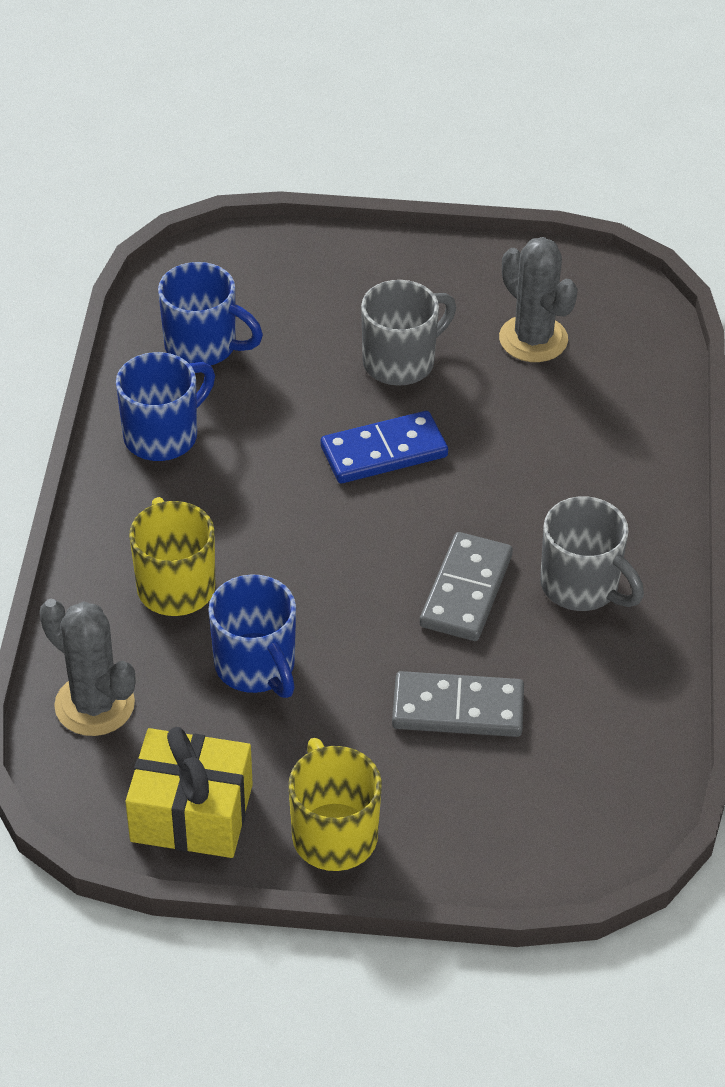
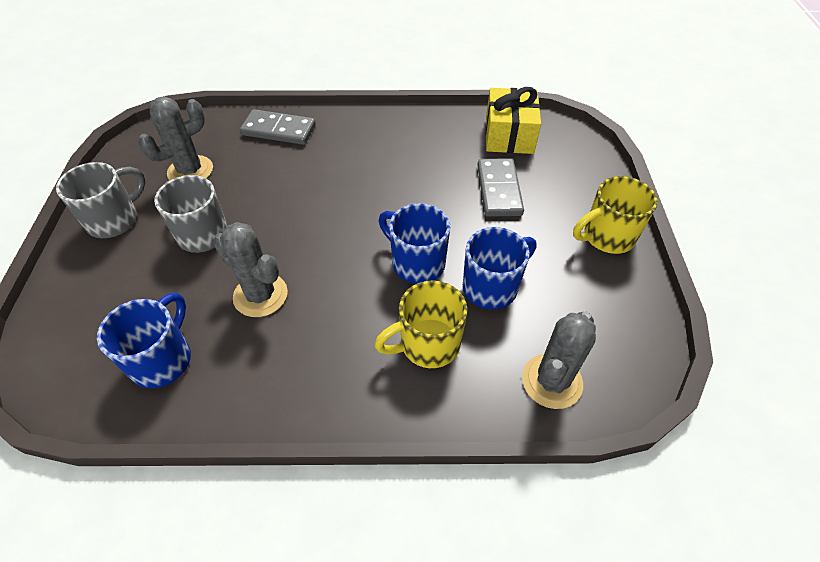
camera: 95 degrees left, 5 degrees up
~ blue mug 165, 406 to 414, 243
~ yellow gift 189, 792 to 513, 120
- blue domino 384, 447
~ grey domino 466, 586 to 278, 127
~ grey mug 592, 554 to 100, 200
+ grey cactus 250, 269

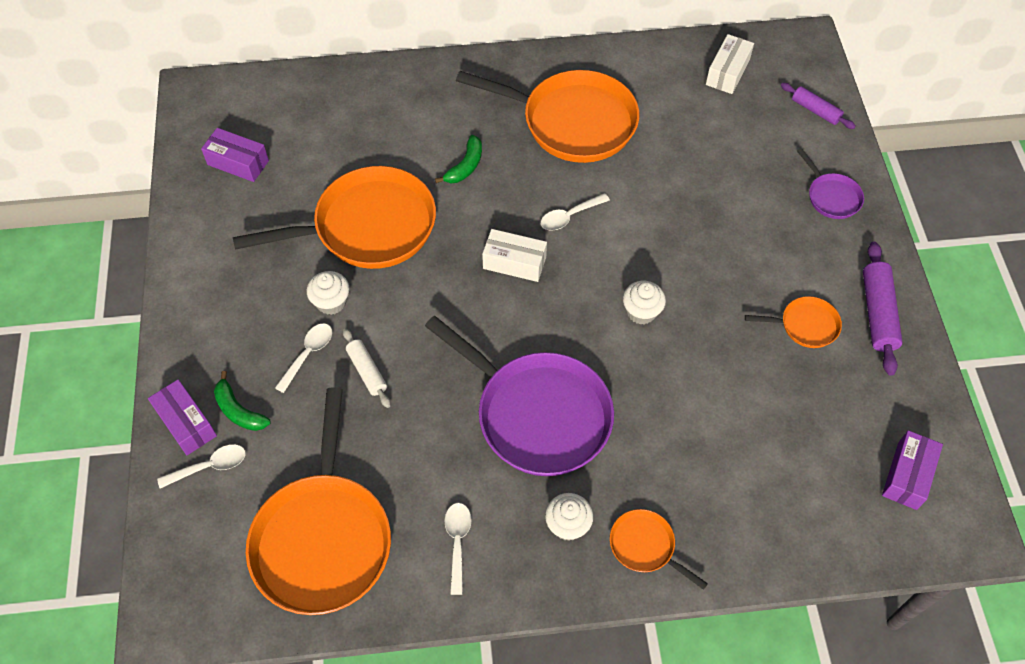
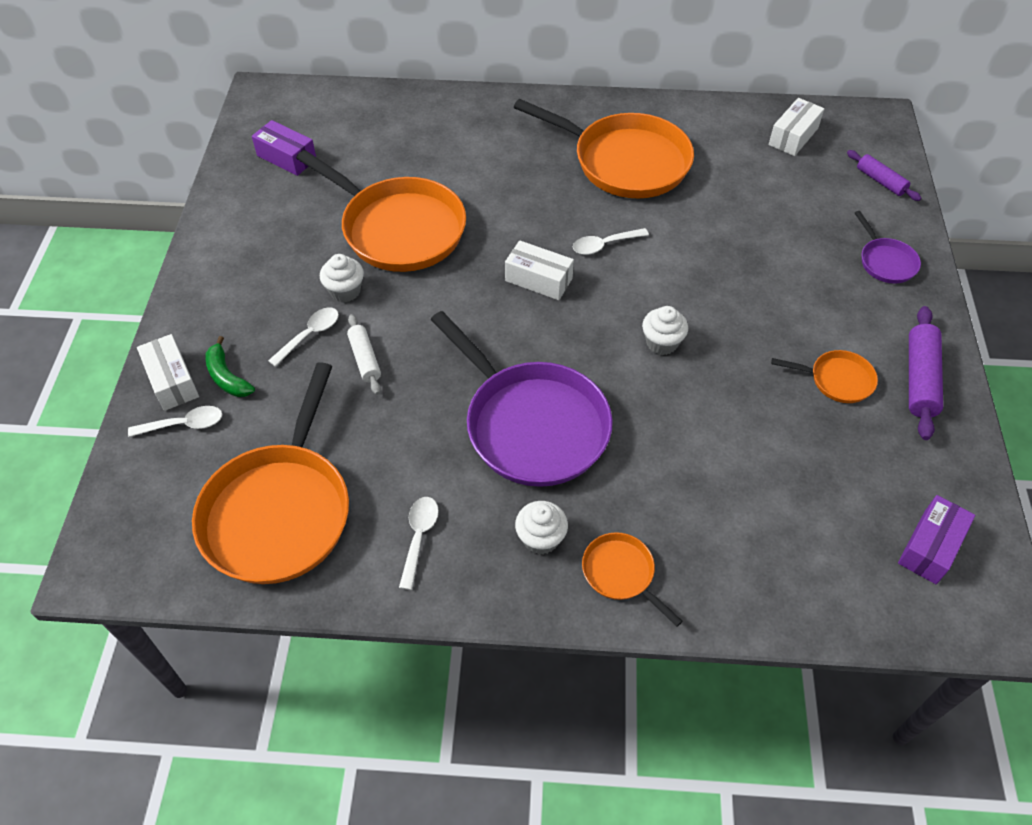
camera: 10 degrees right, 5 degrees down
~ purple box 182, 417 to white box 168, 372
~ orange pan 334, 217 = 381, 211 45 degrees clockwise
- green banana 458, 159

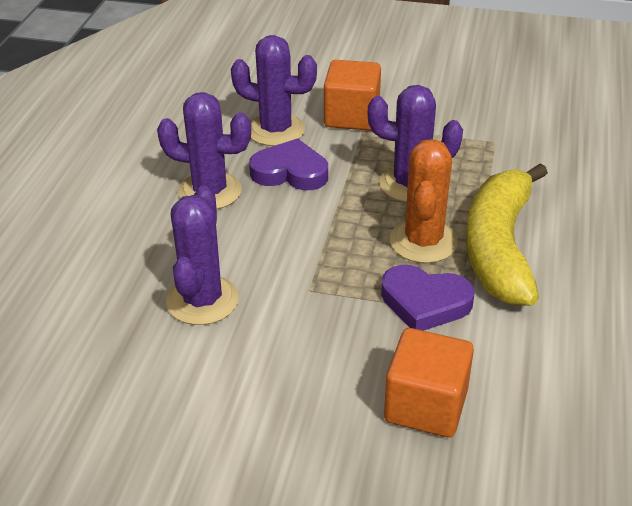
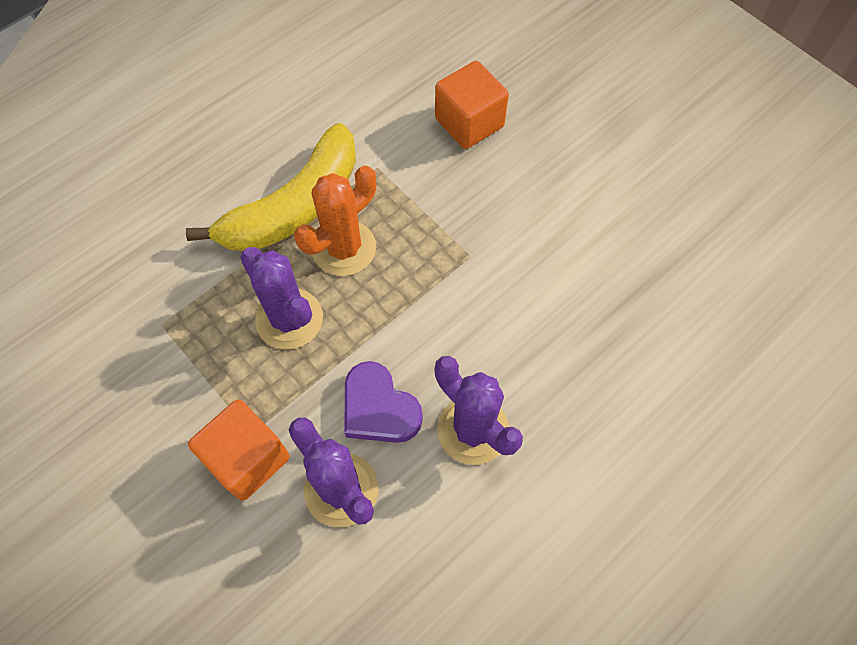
camera: 145 degrees left, 25 degrees up
- purple cactus 202, 255
- purple heart 427, 298

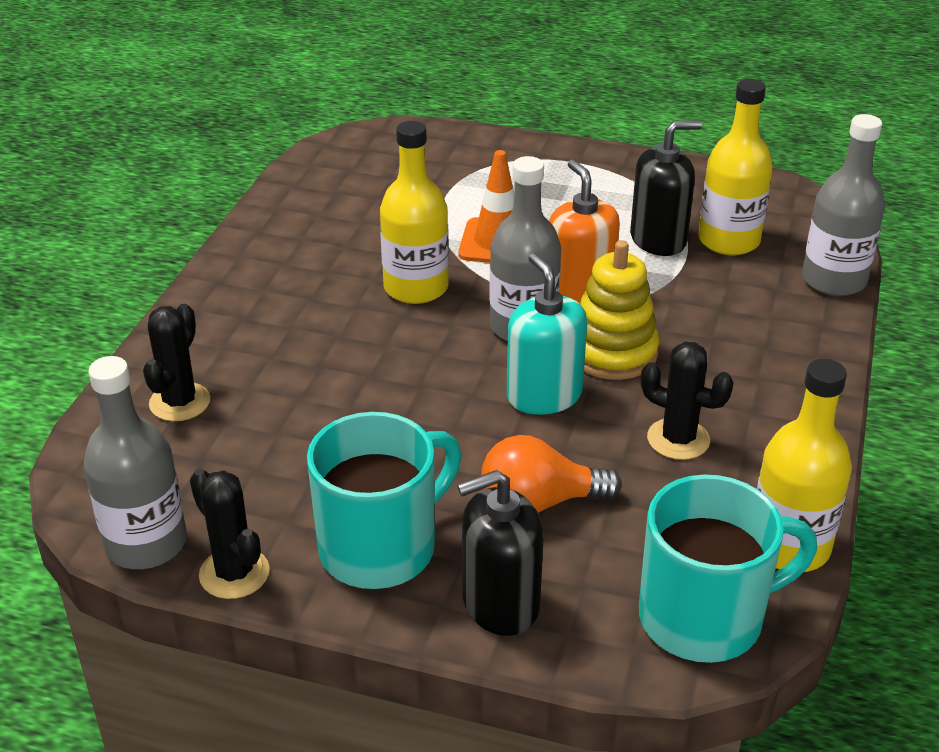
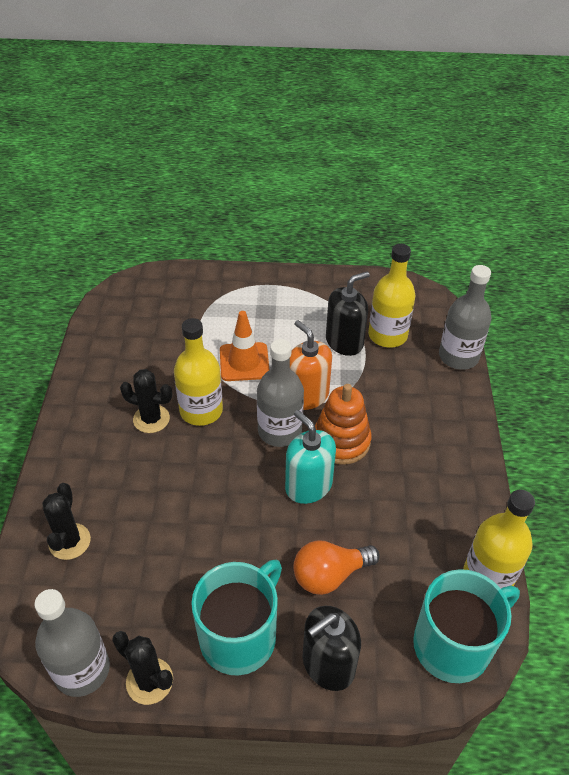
camera: 15 degrees left, 10 degrees up
~ yellow stacking toy 619, 310 to orange stacking toy 343, 424
~ black cactus 687, 401 to 146, 401

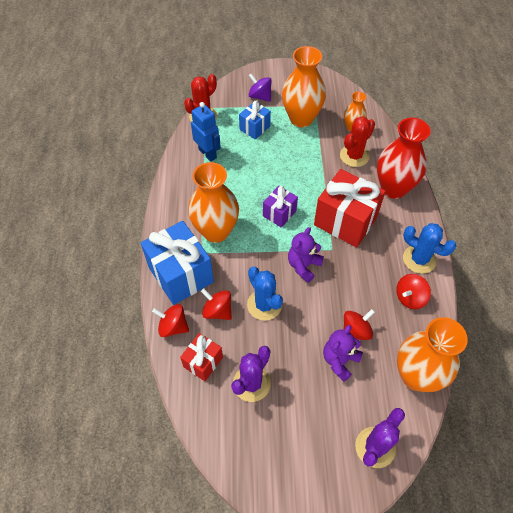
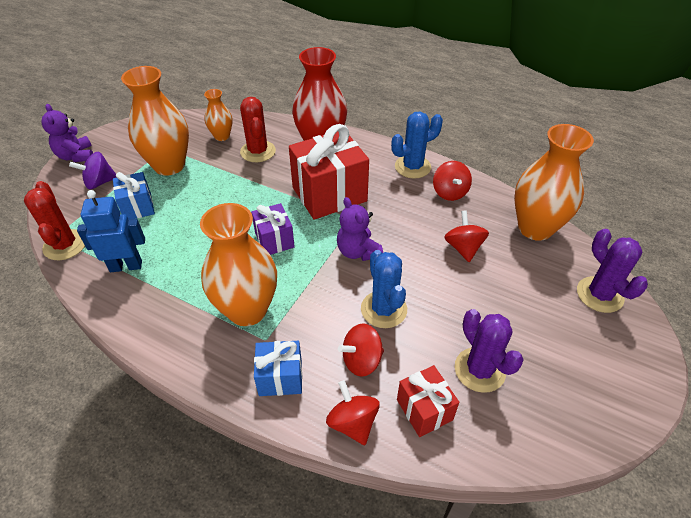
camera: 60 degrees left, 10 degrees down
~ blue gift 177, 263 = 278, 368 x0.54
~ red spinning top 170, 320 = 353, 412 105 degrees clockwise
~ blue cactus 265, 294 = 384, 289 75 degrees clockwise
~ purple teddy bear 343, 353 to 67, 133

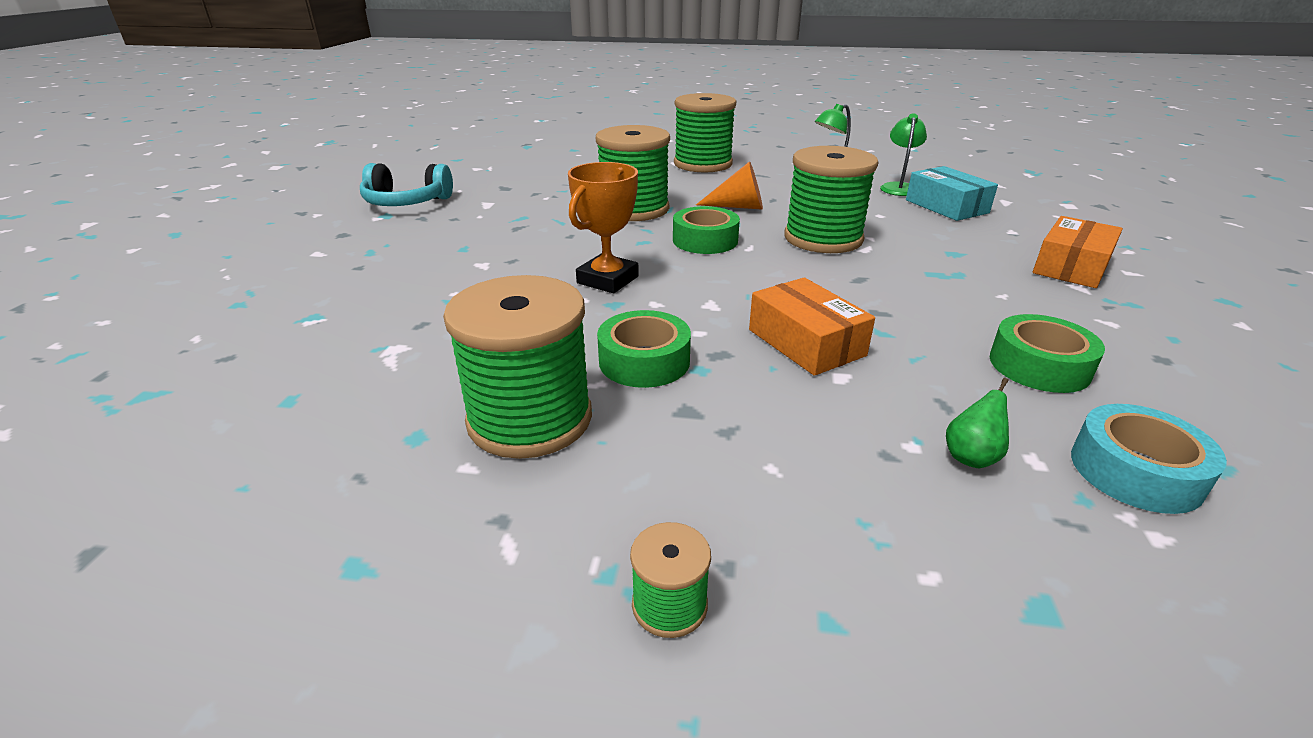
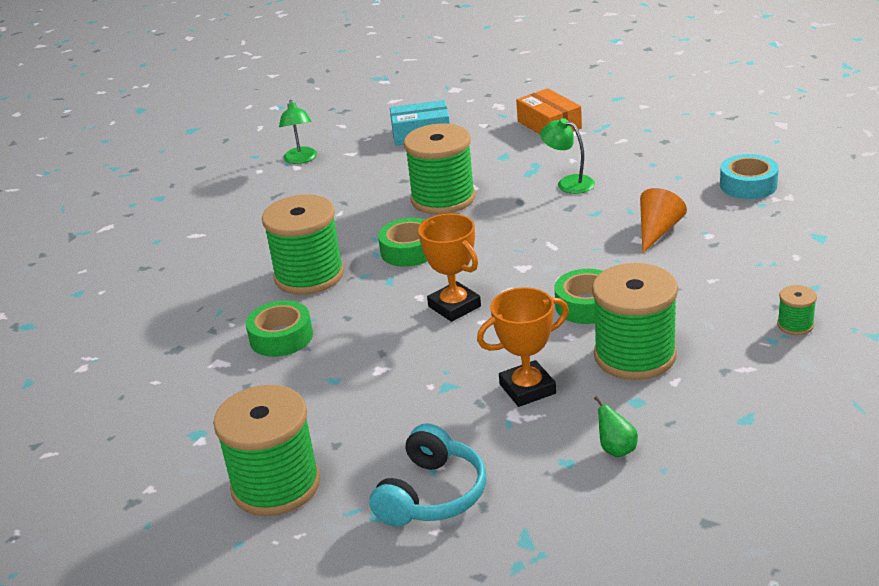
camera: 65 degrees left, 0 degrees up
~ turquoise headphones 406, 184 to 427, 475
~ green spool 705, 133 to 266, 450
~ orange cone 729, 185 to 663, 220
- orange box 812, 326
~ green lamp 903, 154 to 567, 156
~ green pear 977, 423 to 616, 426
~ green tape 1047, 353 to 279, 328
+ orange trophy 523, 347

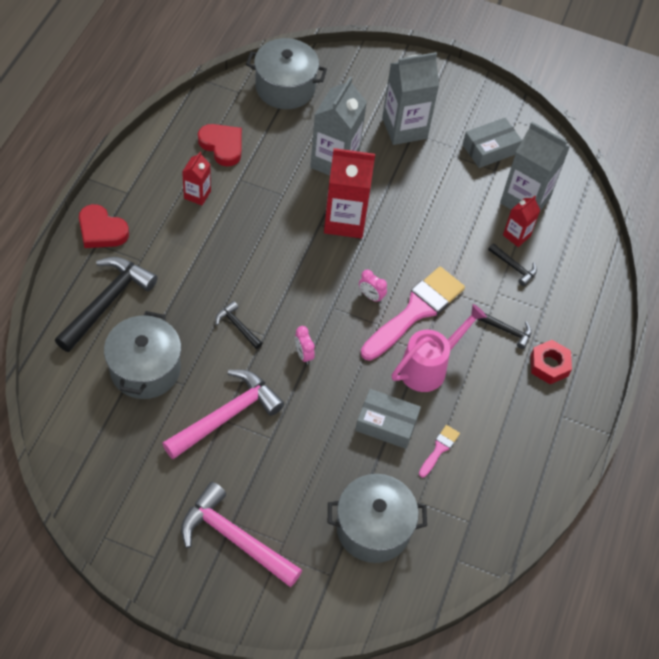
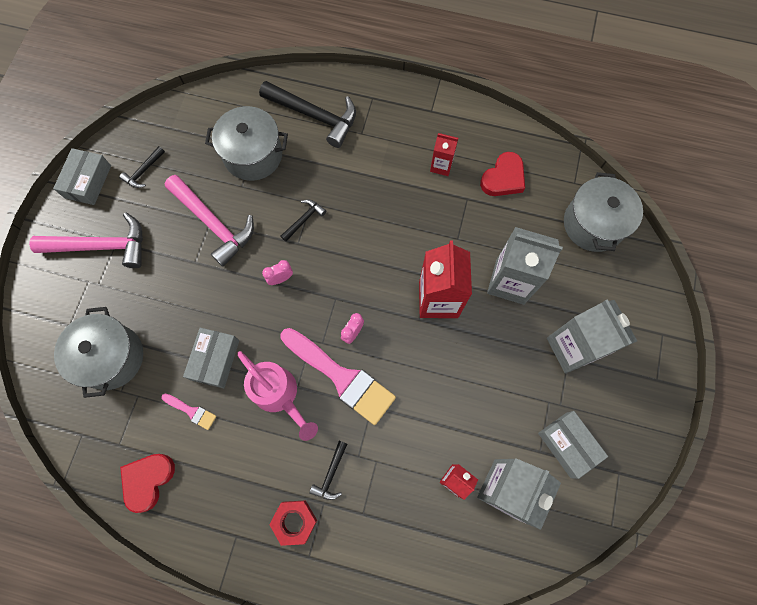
camera: 90 degrees right, 15 degrees up
~ red heart 104, 226 to 147, 483
~ pink hammer 241, 534 = 86, 240 60 degrees clockwise
~ black hammer 512, 264 to 142, 167
+ grey box 82, 176

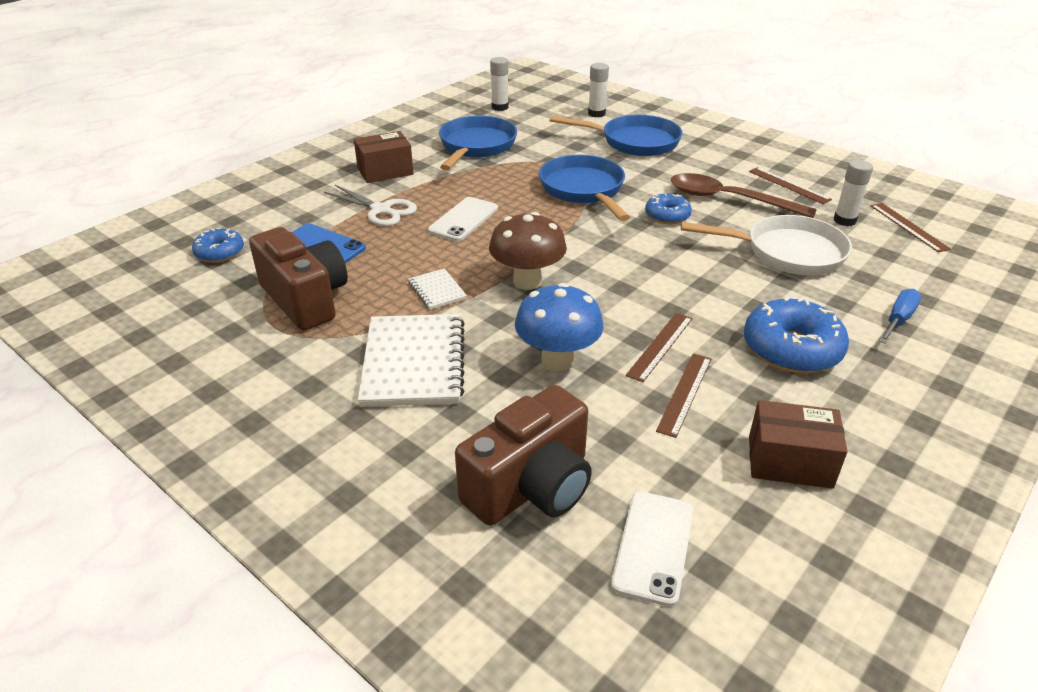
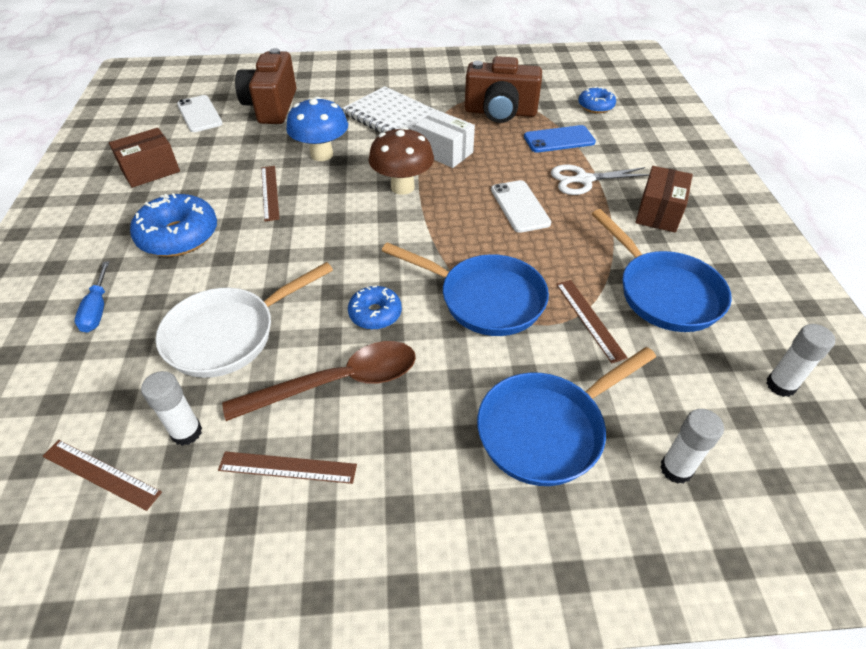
camera: 135 degrees right, 10 degrees up
~ white notebook 437, 289 to white box 445, 139
~ brown ruler 683, 395 to 592, 321

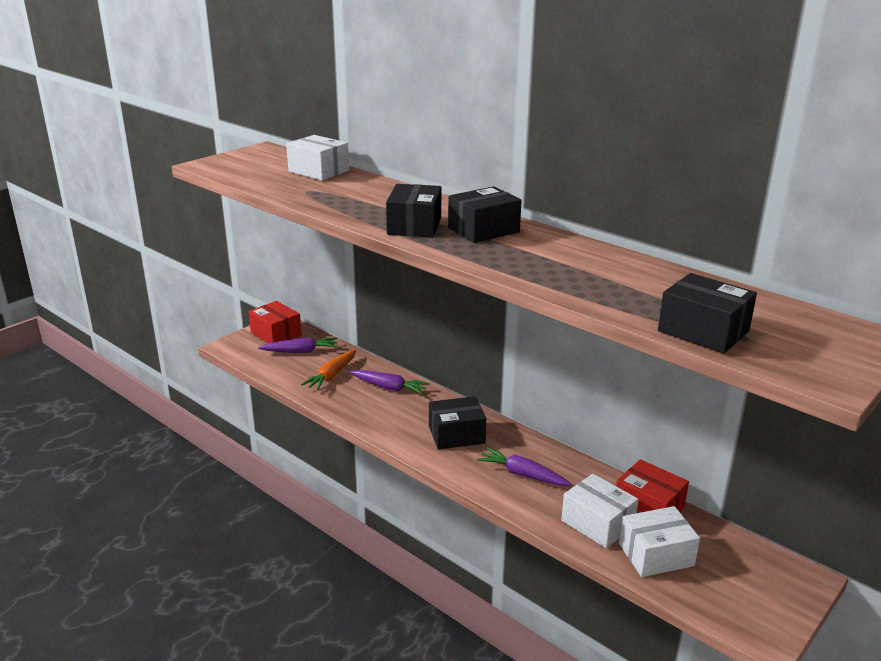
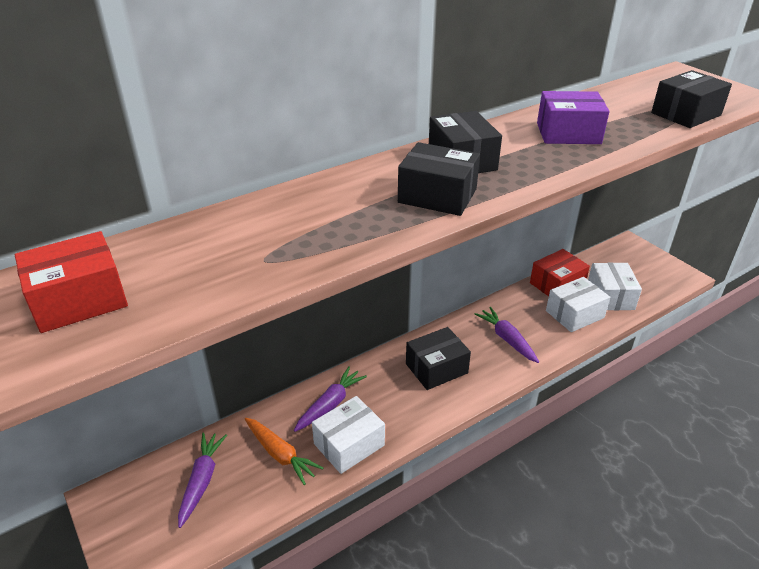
camera: 75 degrees left, 10 degrees up
~ red box 275, 322 to 71, 282
~ white box 317, 157 to 348, 435
~ black box 457, 423 = 438, 358 60 degrees clockwise
~ purple carrot 524, 466 = 507, 335 105 degrees clockwise
+ purple box 573, 117

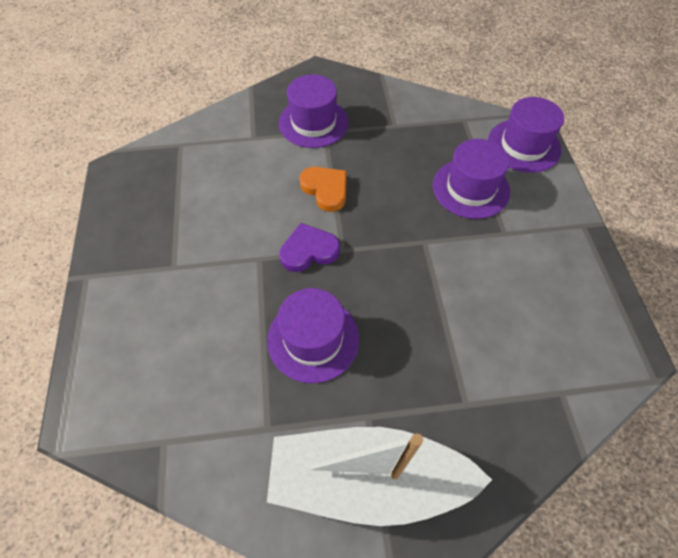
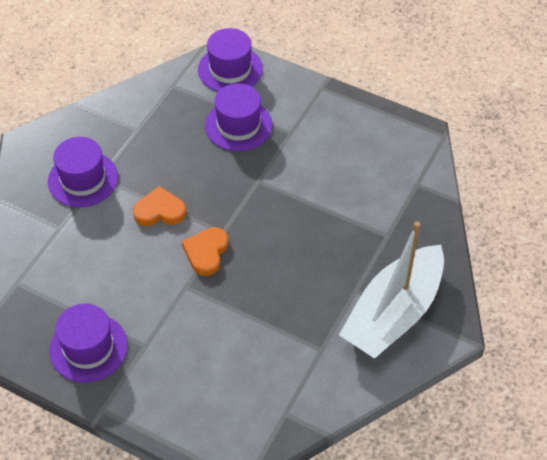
camera: 55 degrees left, 5 degrees down
~ purple hat 313, 335 to 88, 343
~ purple heart 310, 247 to orange heart 205, 251

